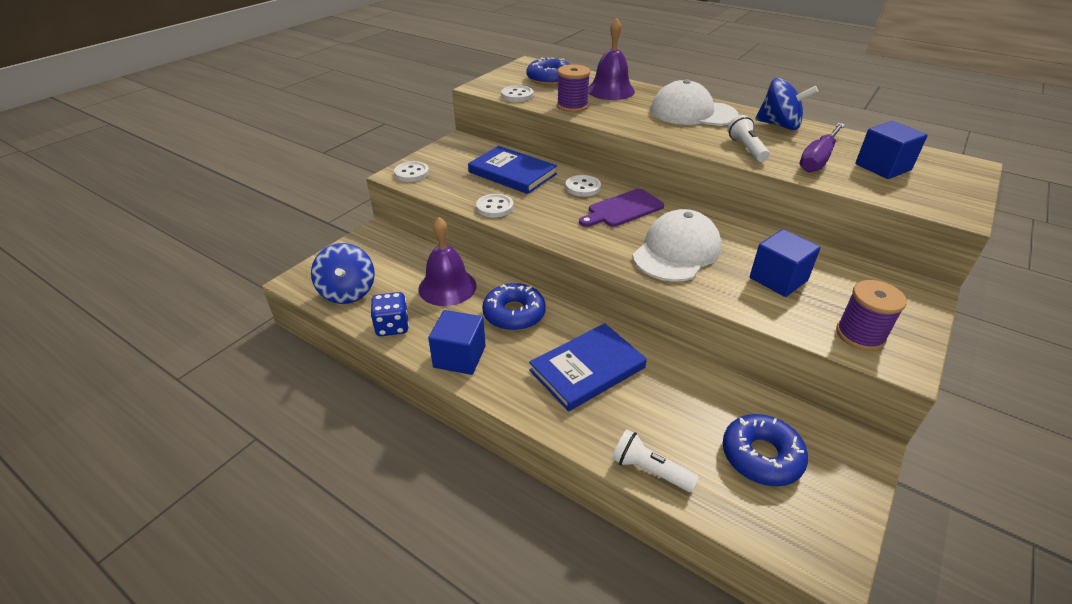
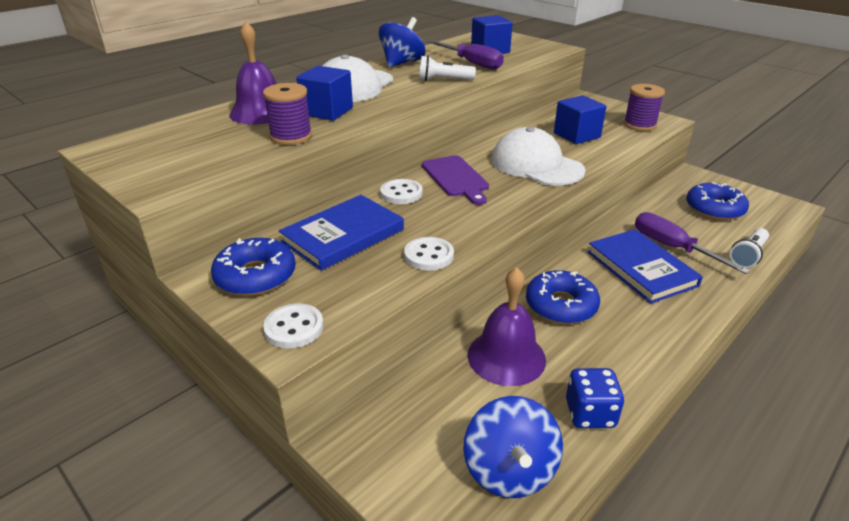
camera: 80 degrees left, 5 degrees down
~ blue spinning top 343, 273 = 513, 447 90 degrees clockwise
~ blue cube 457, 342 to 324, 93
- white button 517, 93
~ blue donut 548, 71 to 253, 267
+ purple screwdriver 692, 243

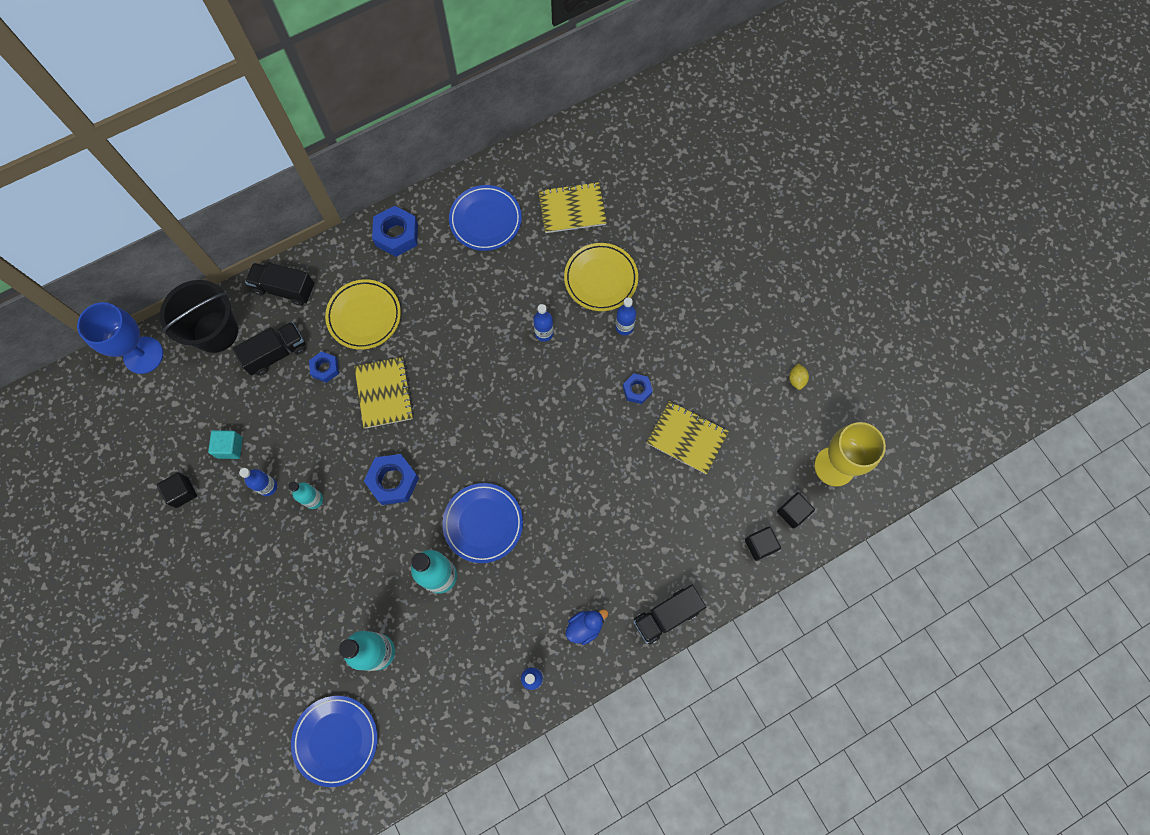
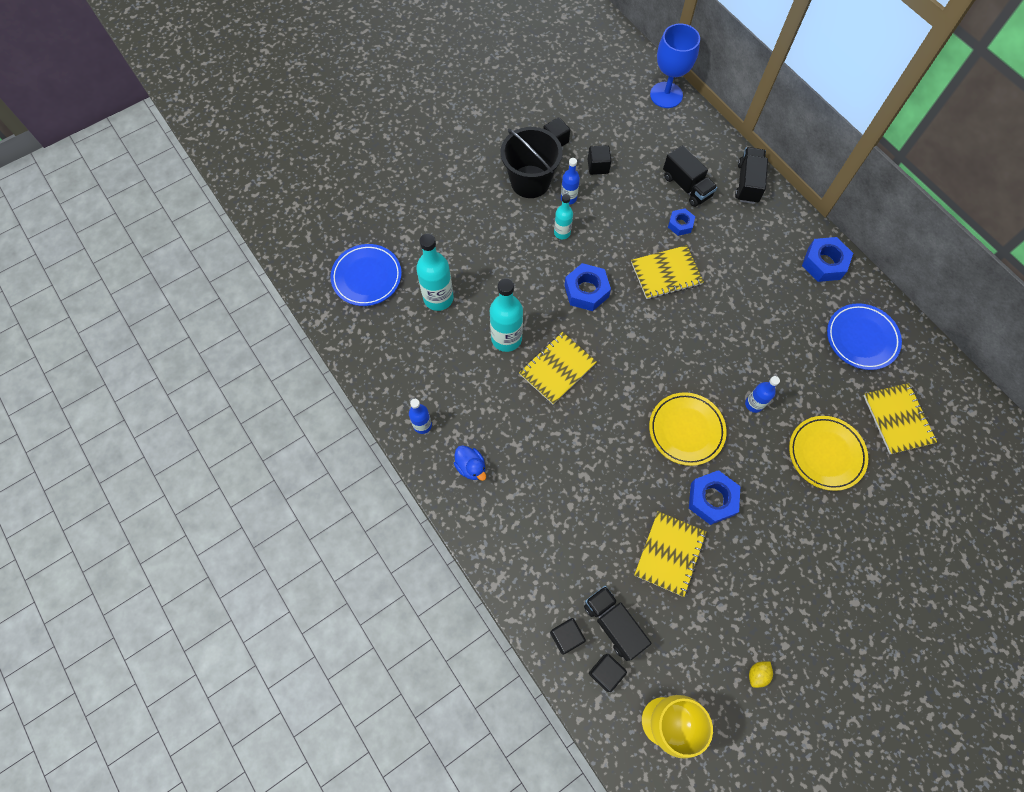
camera: 85 degrees right, 5 degrees down
~ black bucket 199, 316 to 531, 162
~ turquoise cube 225, 444 to black cube 599, 160
~ yellow plate 363, 314 to 688, 429
~ blue plate 482, 523 to yellow notebook 558, 368
- blue bottle 626, 316
~ blue nut 638, 388 = 715, 497 x1.67
~ black truck 669, 615 to 618, 623
~ yellow lemon 799, 376 = 761, 674 45 degrees counterclockwise

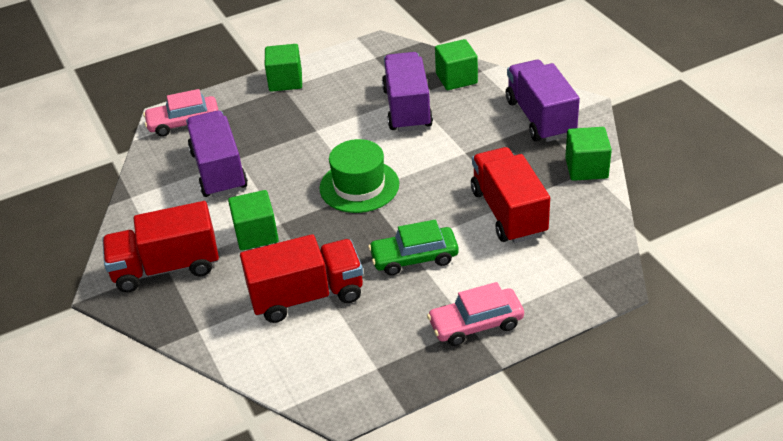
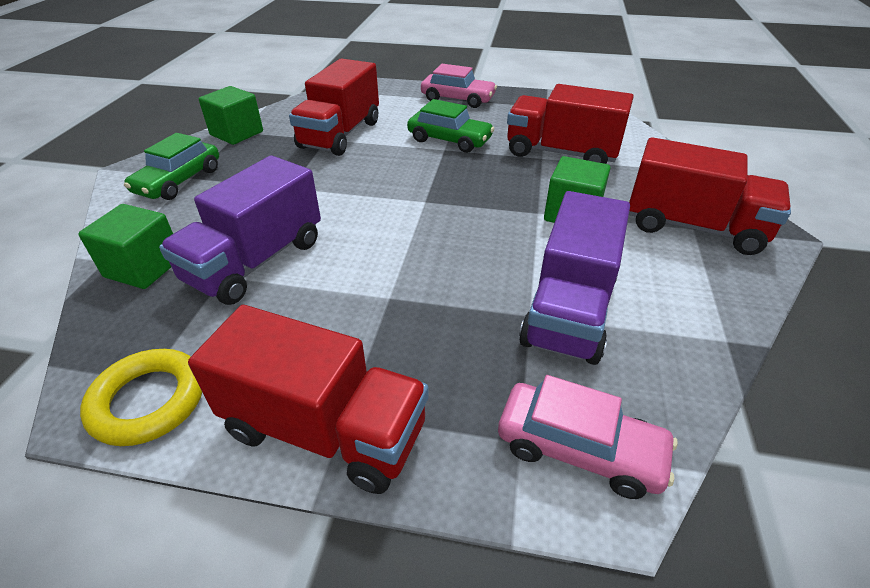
camera: 145 degrees left, 0 degrees up
~ green cube 283, 68 to red truck 308, 399
- green hat 359, 176
~ purple truck 543, 101 to green car 171, 166
+ yellow ring 141, 397

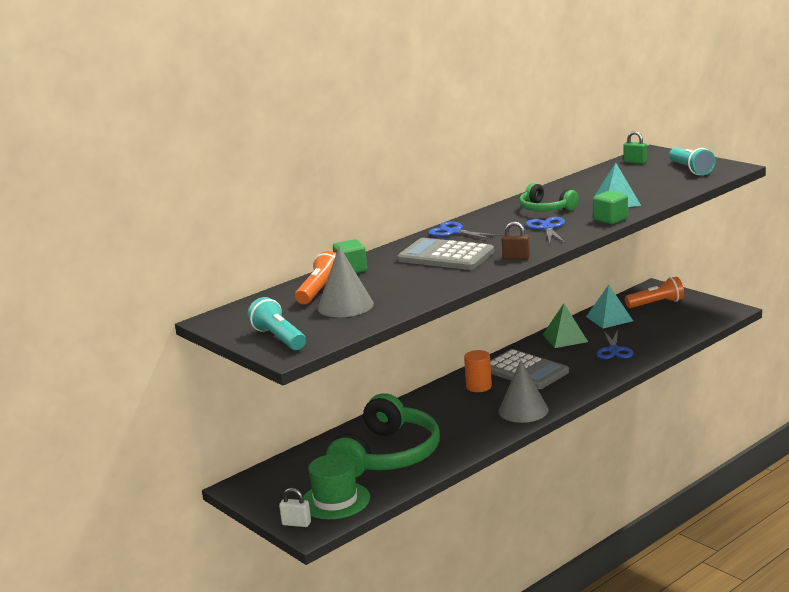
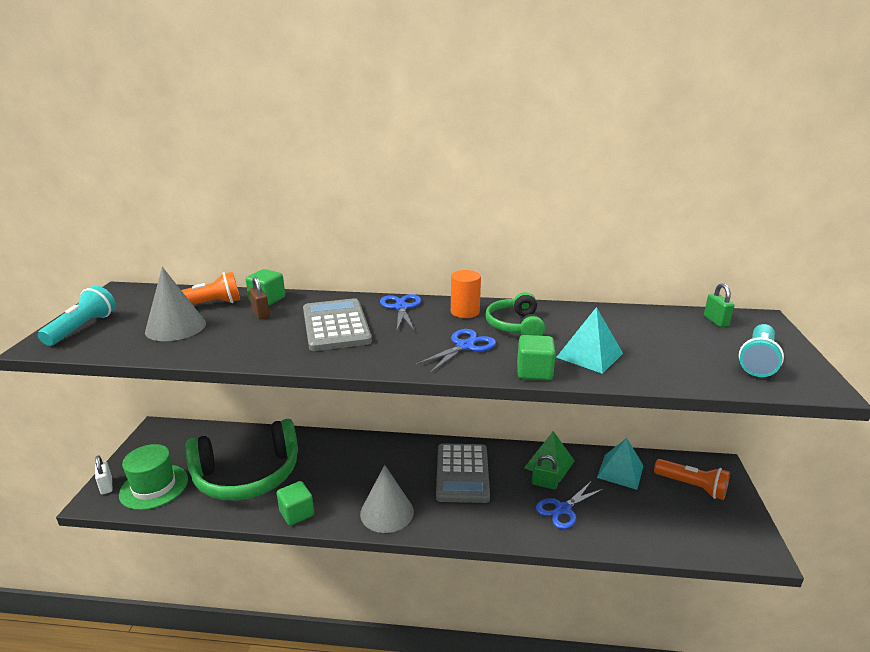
camera: 45 degrees right, 5 degrees up
~ orange cylinder 478, 371 to 466, 294
~ brown padlock 516, 240 to 259, 298
+ green cube 295, 503
+ green padlock 546, 472

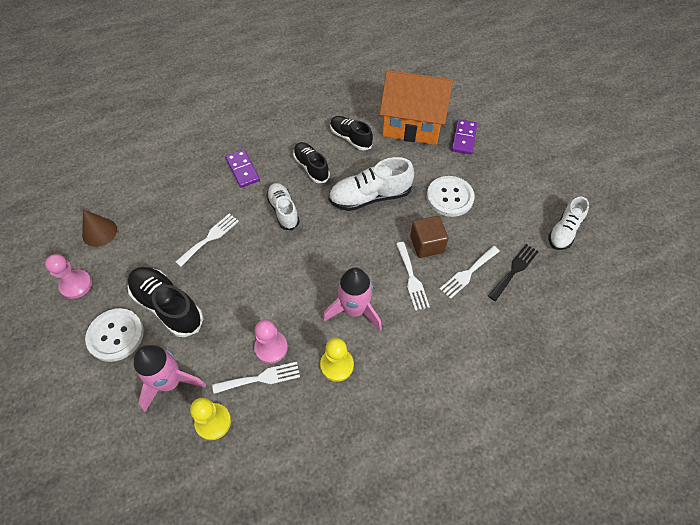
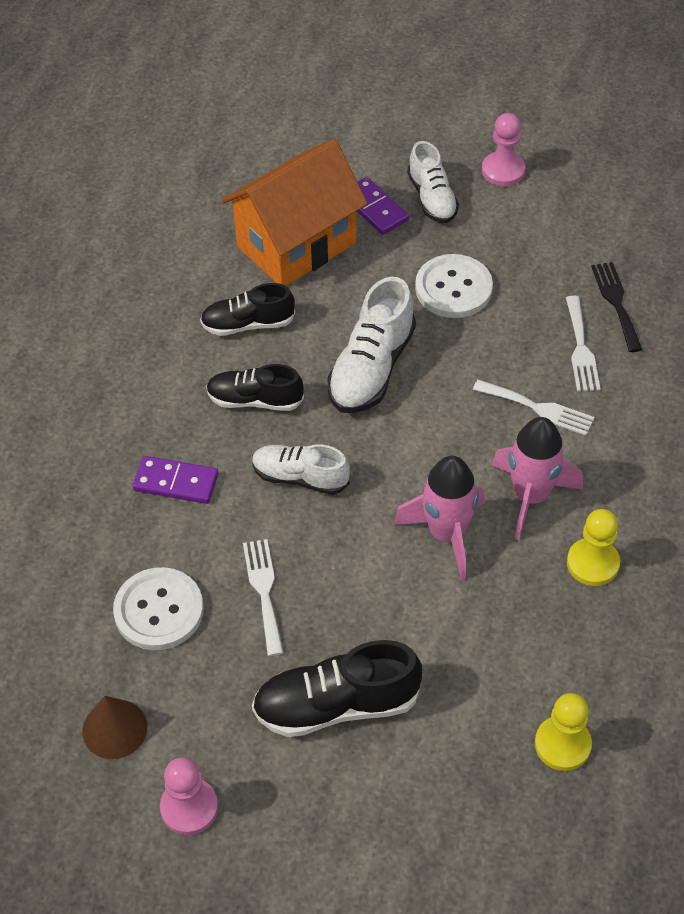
camera: 50 degrees left, 5 degrees down
~ white button 114, 335 to 158, 608
~ pink rocket 170, 378 to 439, 518
- white fork 256, 378
~ pink pawn 271, 342 to 503, 149
- brown cube 429, 237
~ white shoe 568, 223 to 433, 182

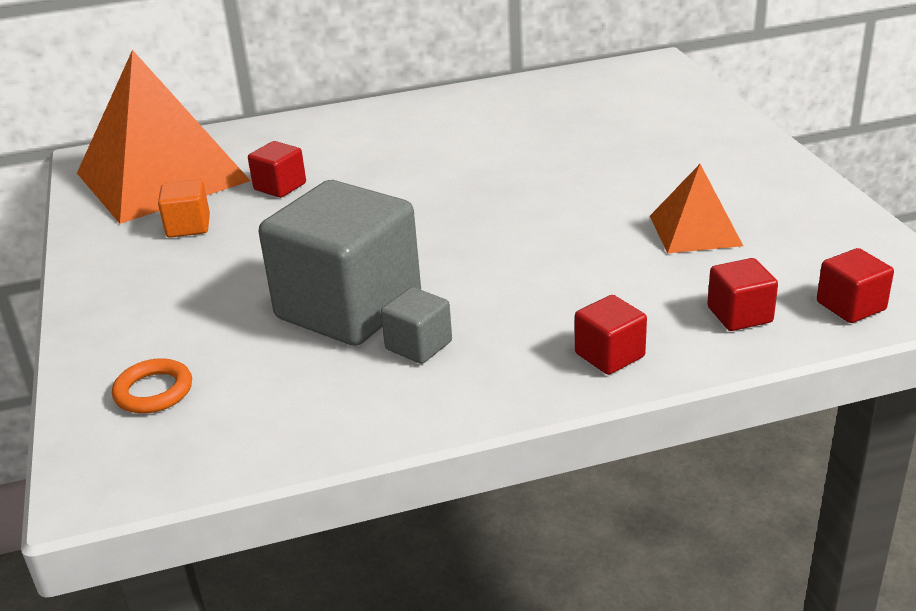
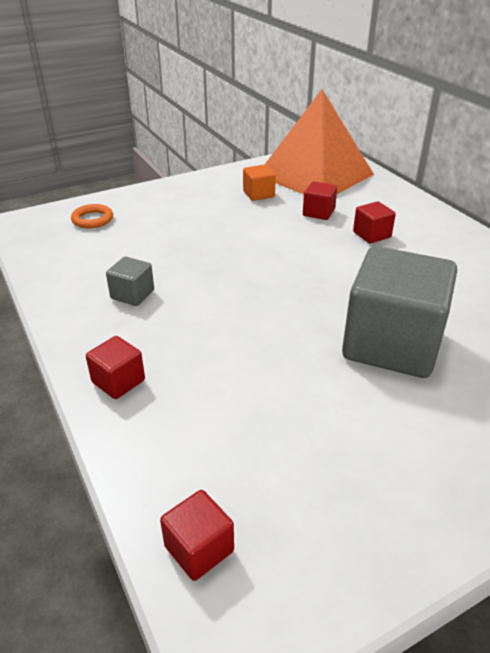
camera: 75 degrees right, 5 degrees up
~ grey cube 340, 263 to 399, 312
- orange pyramid 696, 209
~ red cube 742, 294 to 374, 222

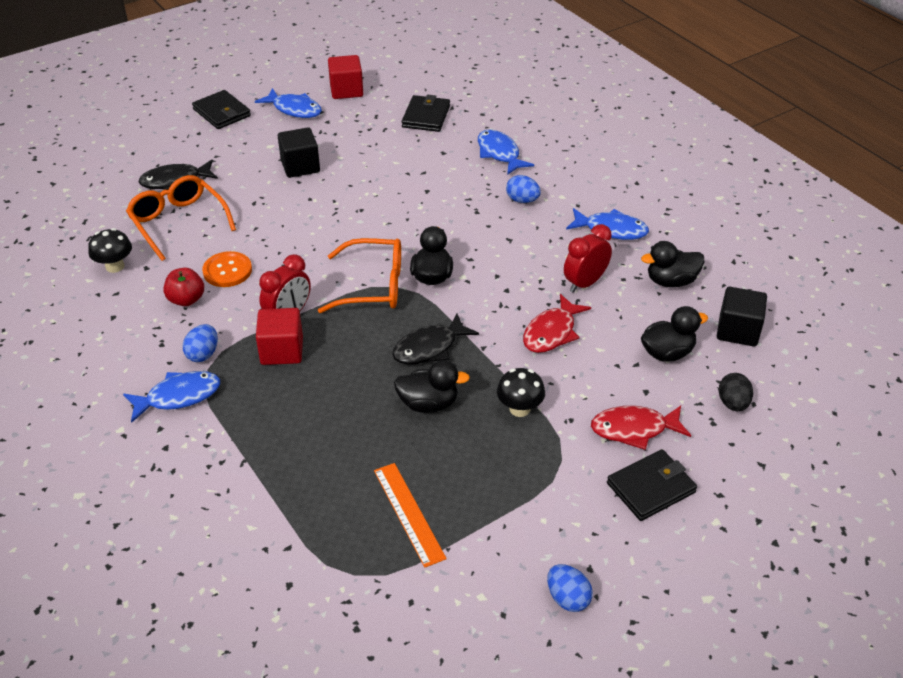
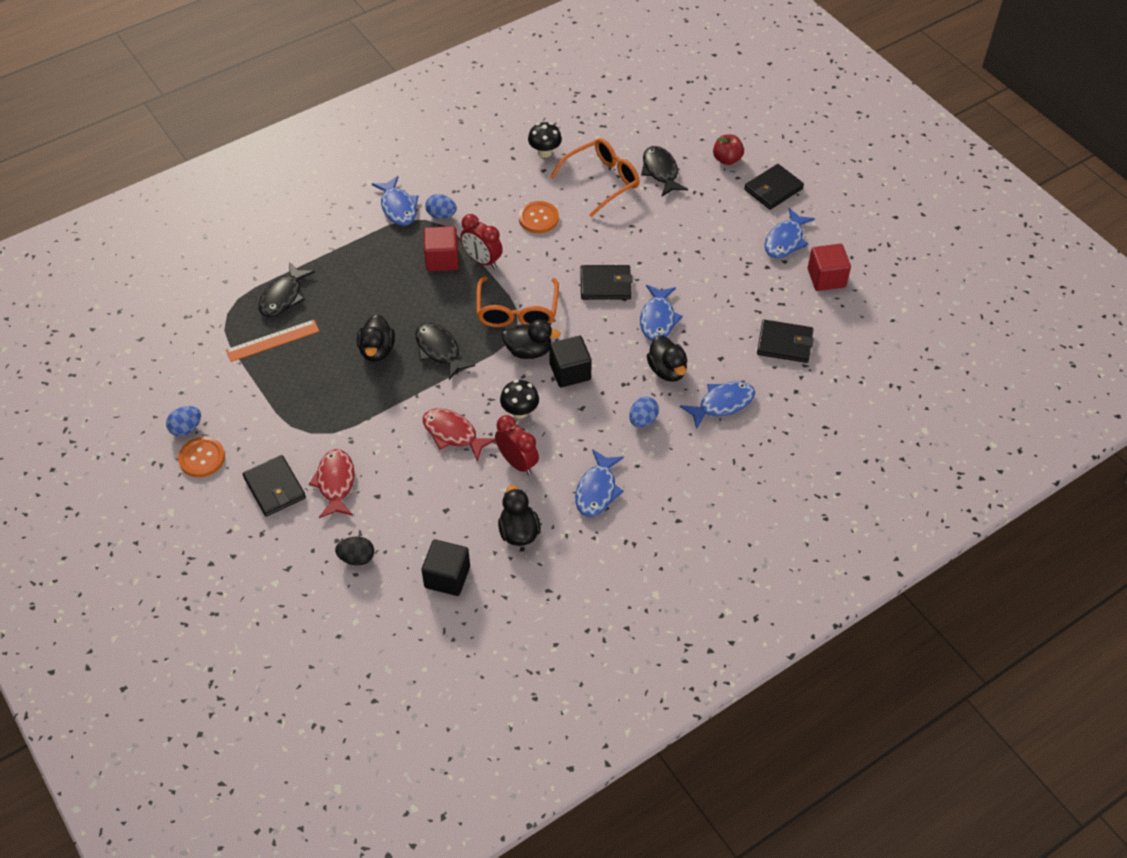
camera: 90 degrees right, 10 degrees up
~ red apple 183, 287 to 728, 150
~ black cube 299, 152 to 570, 361
~ black mushroom 521, 392 to 519, 399
~ black duck 674, 334 to 667, 358
+ orange button 201, 457
+ black fish 287, 289
+ black wallet 606, 282
+ blue fish 661, 313

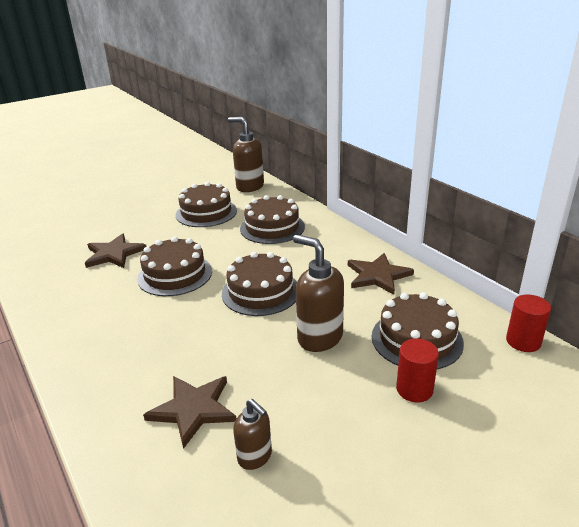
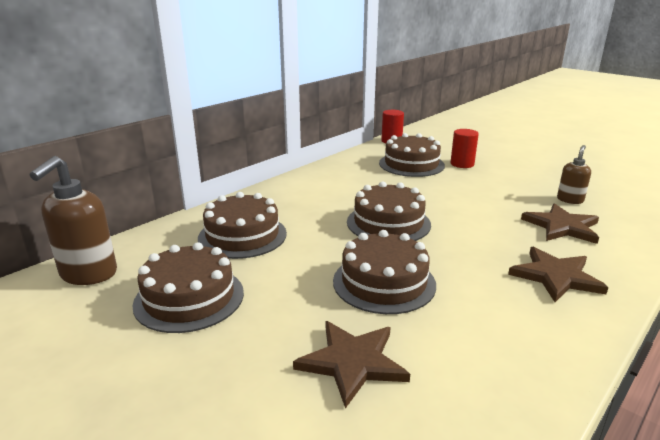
camera: 105 degrees left, 5 degrees down
- brown soap dispenser 318, 293
~ brown star 381, 274 to 558, 274

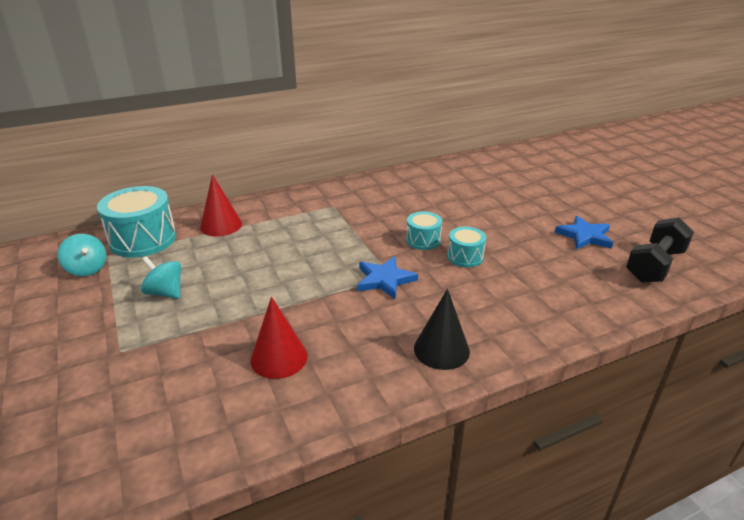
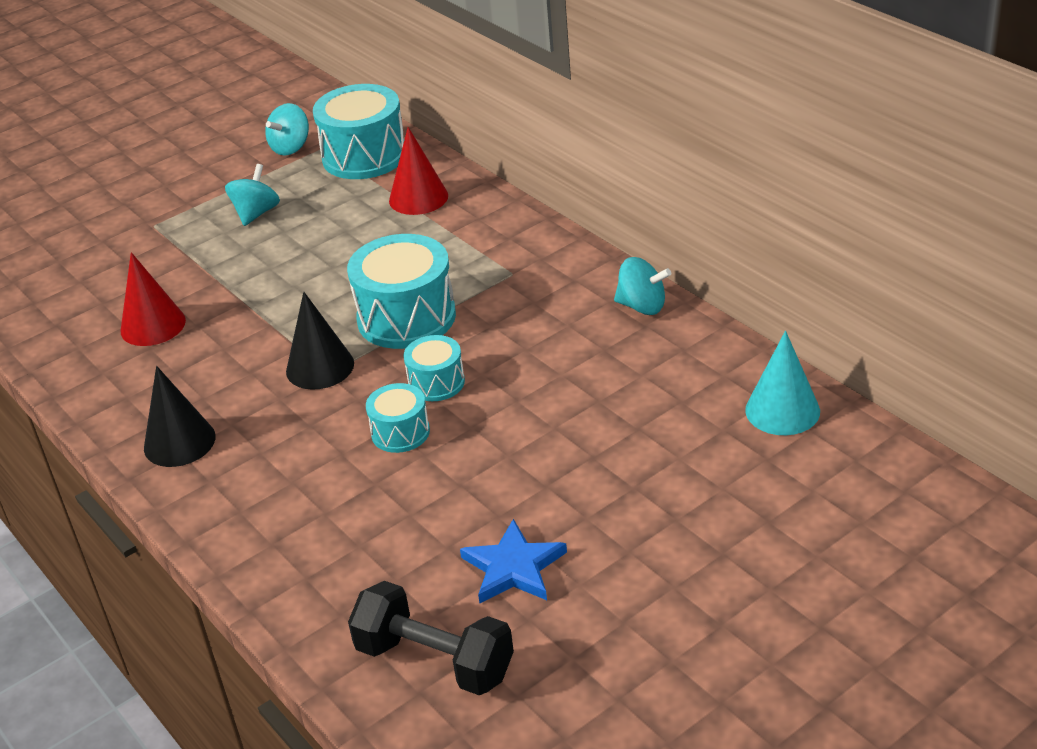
camera: 80 degrees right, 5 degrees up
~ blue star 387, 277 to black cone 320, 341
+ turquoise drum 401, 291
+ turquoise spinning top 642, 286
+ turquoise cone 782, 383

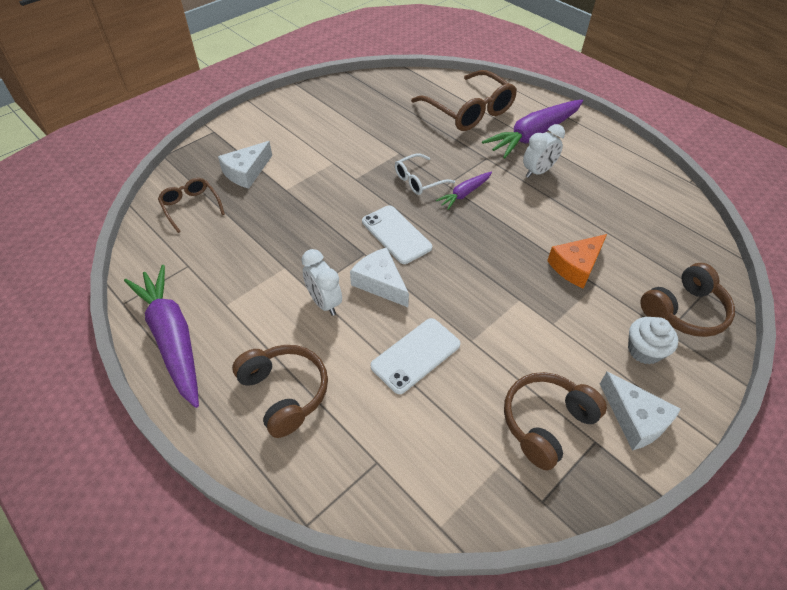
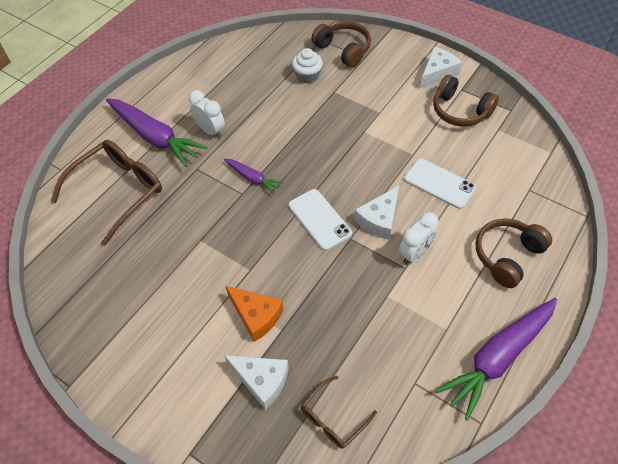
camera: 100 degrees left, 5 degrees up
~ white phone 397, 234 = 320, 219 75 degrees counterclockwise
- white glasses 425, 174
~ orange cheese 577, 261 to 254, 314
~ white cupcake 653, 340 to 307, 66

